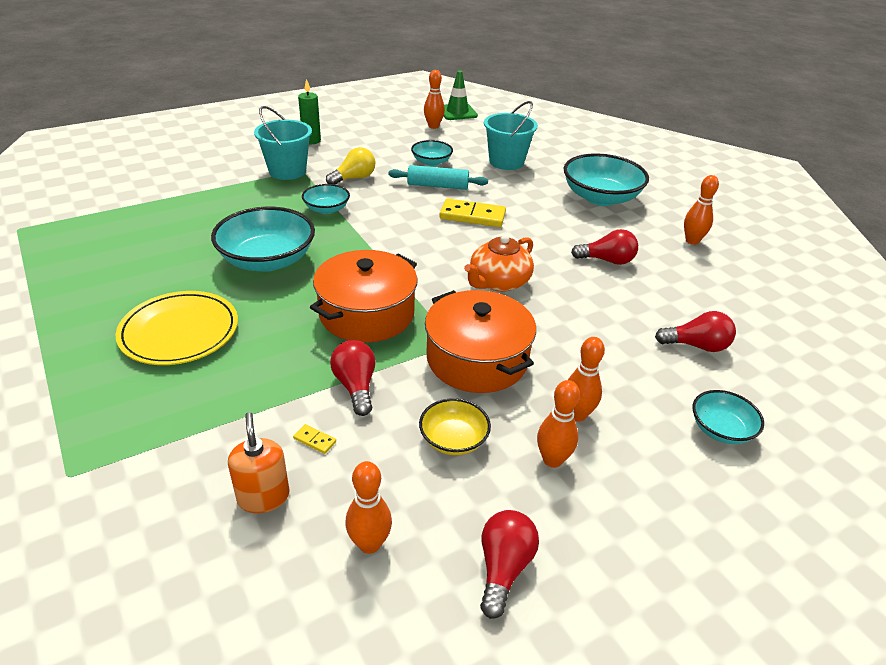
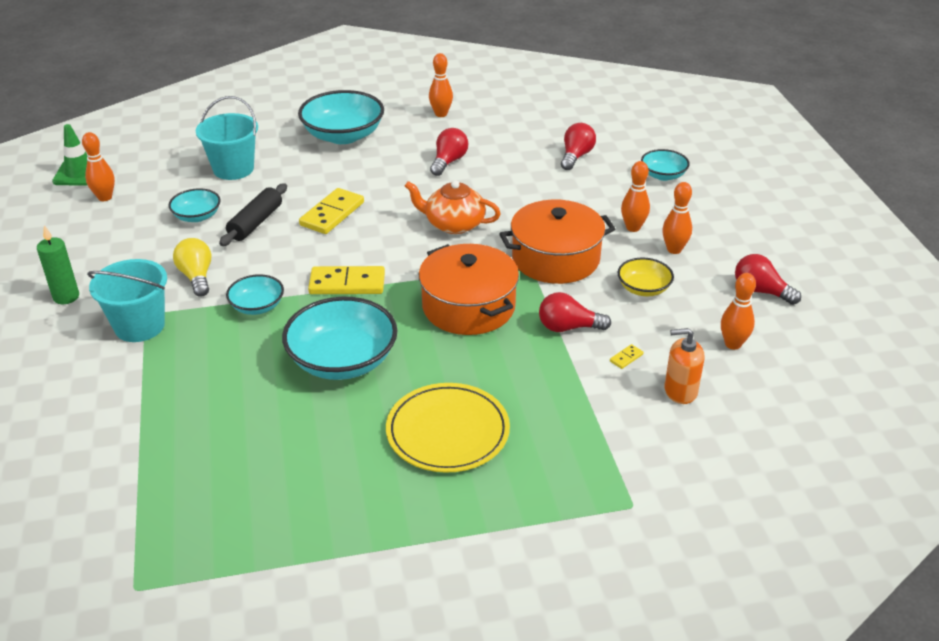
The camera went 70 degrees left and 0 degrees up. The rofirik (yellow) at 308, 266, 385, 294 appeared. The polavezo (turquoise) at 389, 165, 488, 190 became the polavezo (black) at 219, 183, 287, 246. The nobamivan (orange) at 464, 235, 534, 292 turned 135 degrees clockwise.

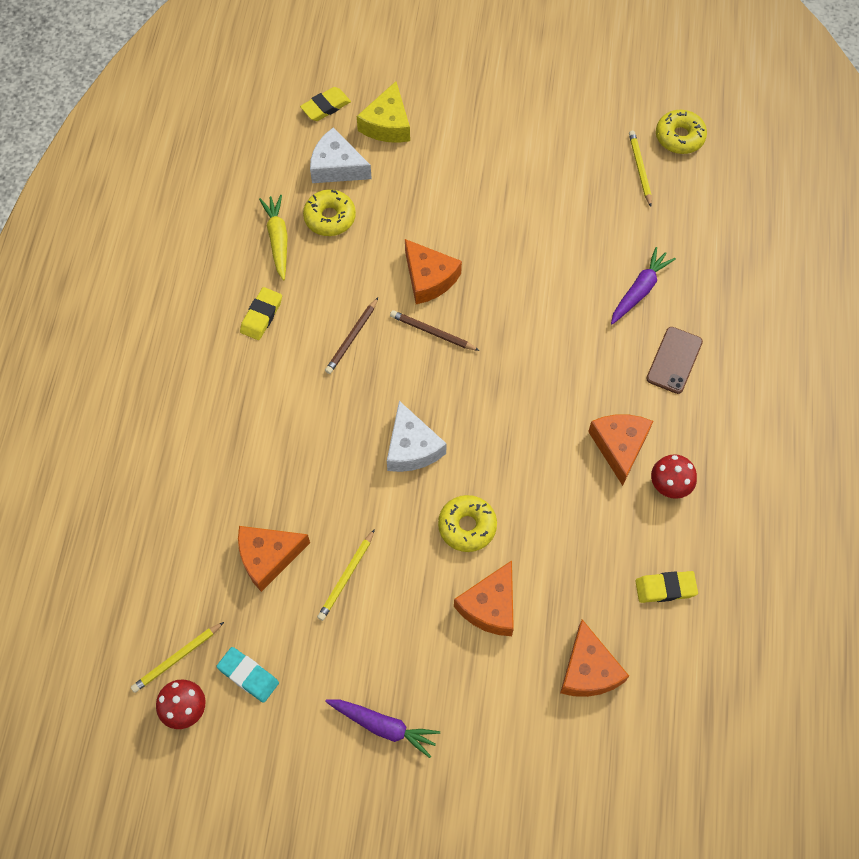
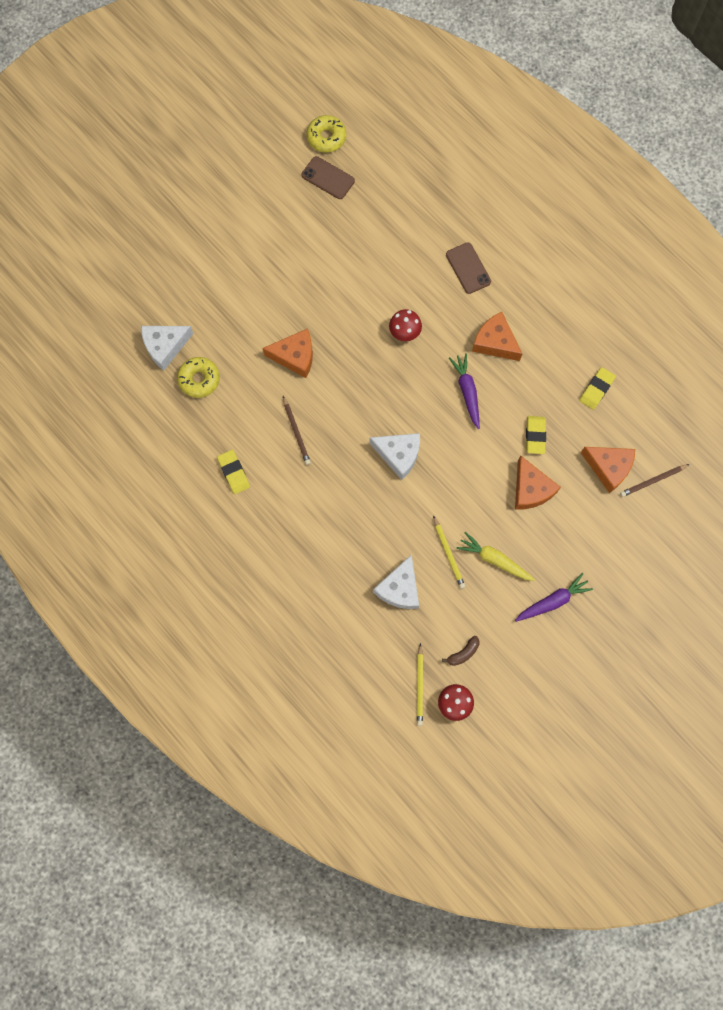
The camera went 50 degrees left and 10 degrees up. The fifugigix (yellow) at 357, 81, 410, 143 disappeared. The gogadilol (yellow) at 438, 495, 497, 552 disappeared. The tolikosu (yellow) moved from 259, 195, 288, 280 to 456, 532, 535, 581. The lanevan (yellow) moved from 300, 87, 351, 121 to 526, 416, 546, 454. The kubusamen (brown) moved from 390, 310, 480, 351 to 620, 464, 690, 497. The tolikosu (purple) moved from 611, 247, 676, 325 to 449, 353, 480, 429. The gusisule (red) moved from 651, 454, 697, 499 to 389, 309, 422, 341. The lanevan (turquoise) at 217, 647, 279, 703 was replaced by the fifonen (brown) at 442, 636, 480, 666. The kubusamen (yellow) at 629, 131, 652, 207 was replaced by the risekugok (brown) at 302, 156, 355, 199. The fifugigix (orange) at 238, 526, 310, 592 became the fifugigix (white) at 373, 554, 419, 609.

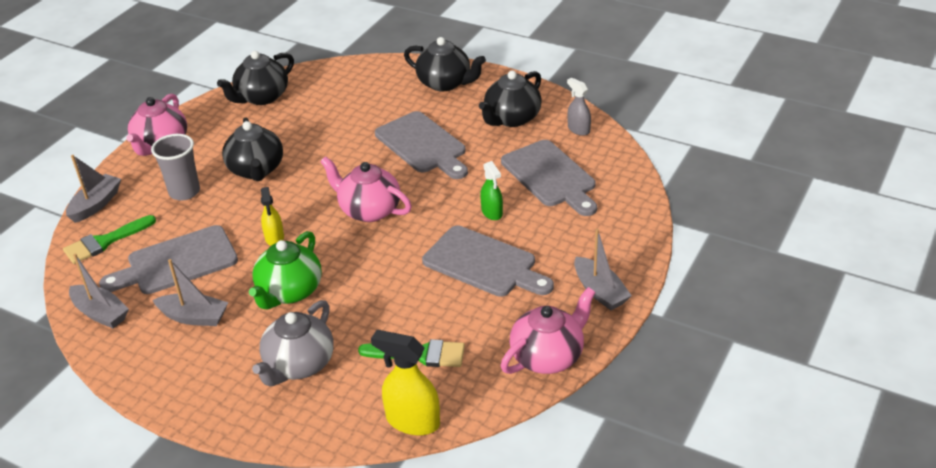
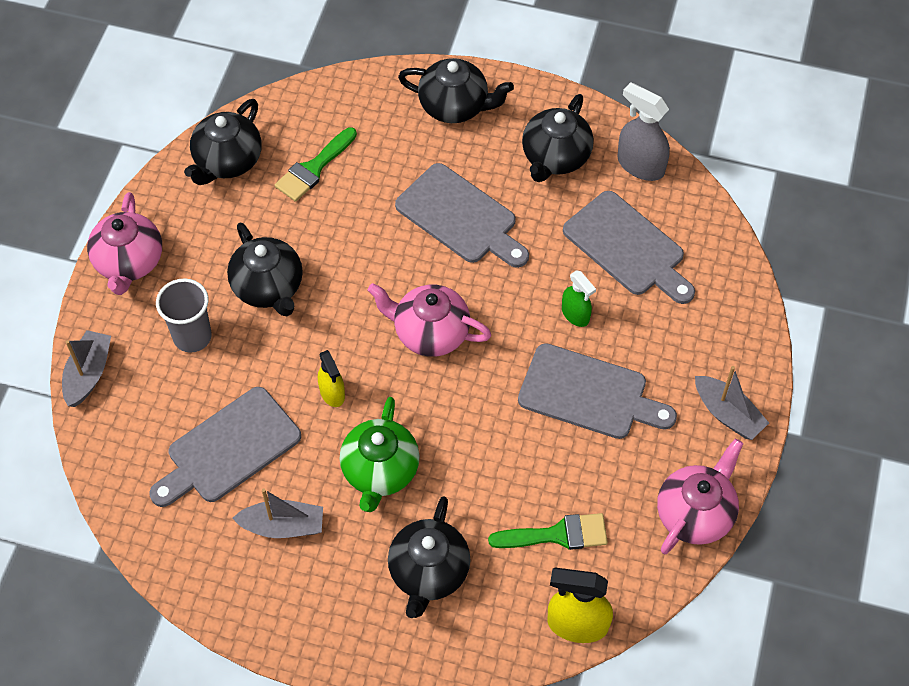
The camera went 15 degrees left and 20 degrees up. The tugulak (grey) at 69, 253, 129, 328 disappeared. The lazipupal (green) moved from 63, 215, 156, 264 to 275, 127, 357, 202. The nobamivan (grey) at 252, 300, 334, 386 became the nobamivan (black) at 388, 496, 470, 618. The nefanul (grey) at 567, 77, 591, 136 changed to 1.61 times the size.

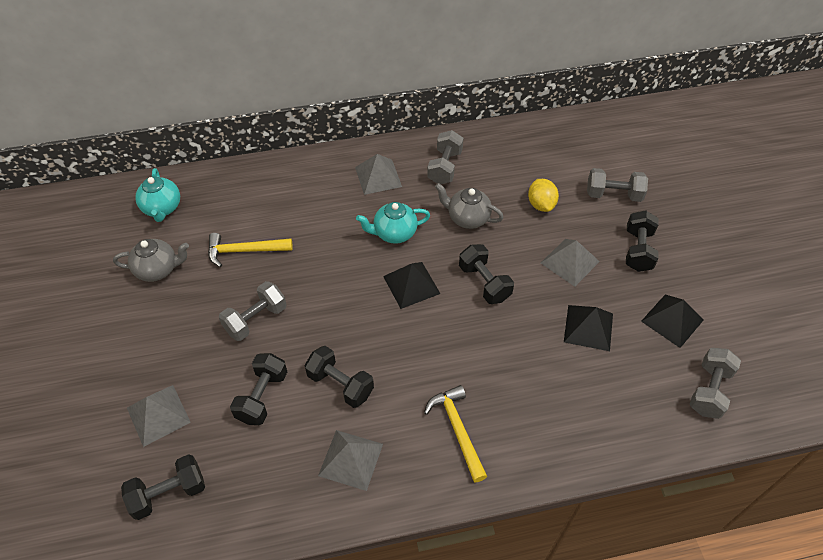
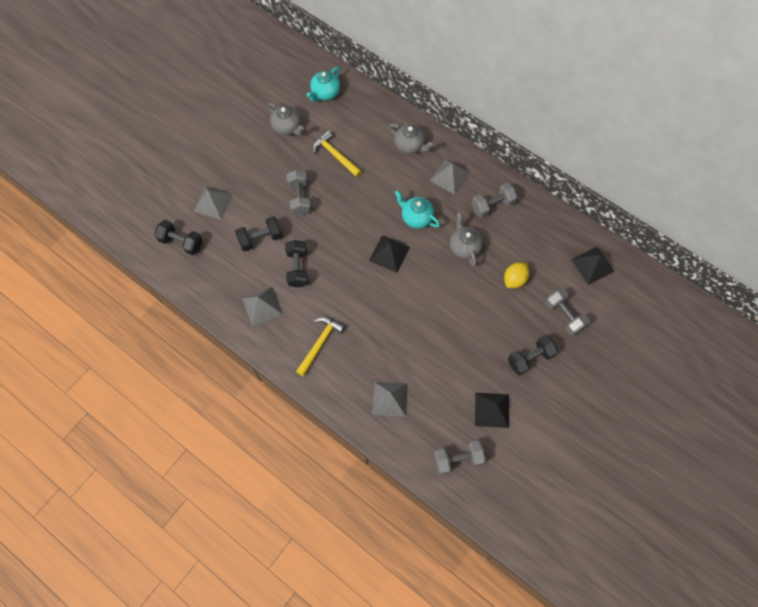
The camera went 50 degrees right and 15 degrees up. The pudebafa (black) at 459, 244, 514, 304 disappeared. The nobamivan (grey) at 389, 124, 434, 154 appeared. The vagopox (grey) moved from 541, 239, 600, 287 to 372, 382, 408, 417. The vagopox (black) moved from 564, 305, 613, 351 to 571, 247, 614, 285. The pudebafa (grey) at 219, 281, 287, 341 turned 75 degrees clockwise.

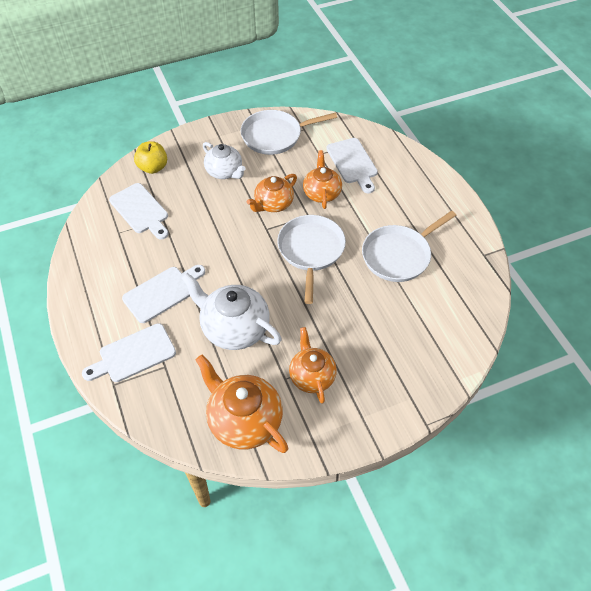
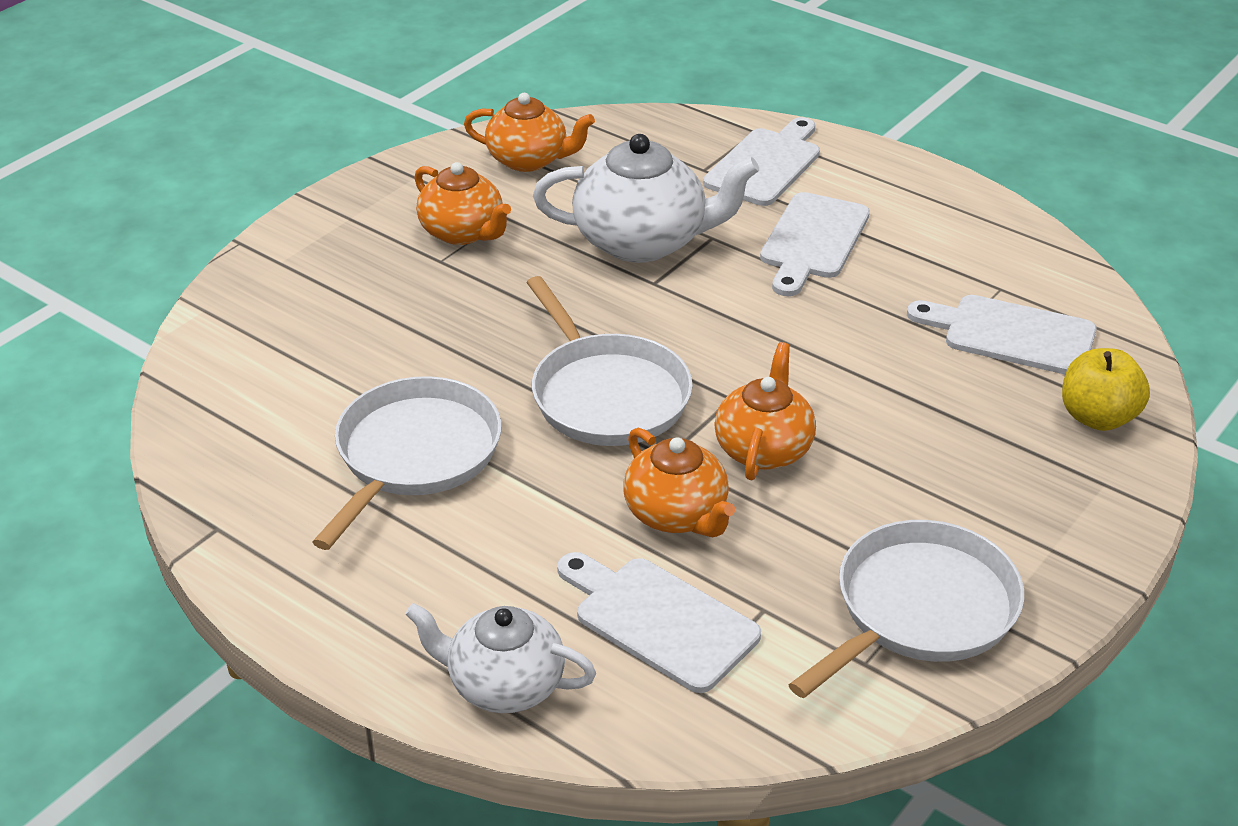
The camera went 150 degrees right and 15 degrees down. The nobamivan (white) moved from 203, 142, 246, 179 to 405, 603, 596, 713. The nobamivan (orange) at 195, 355, 288, 453 changed to 0.66 times the size.

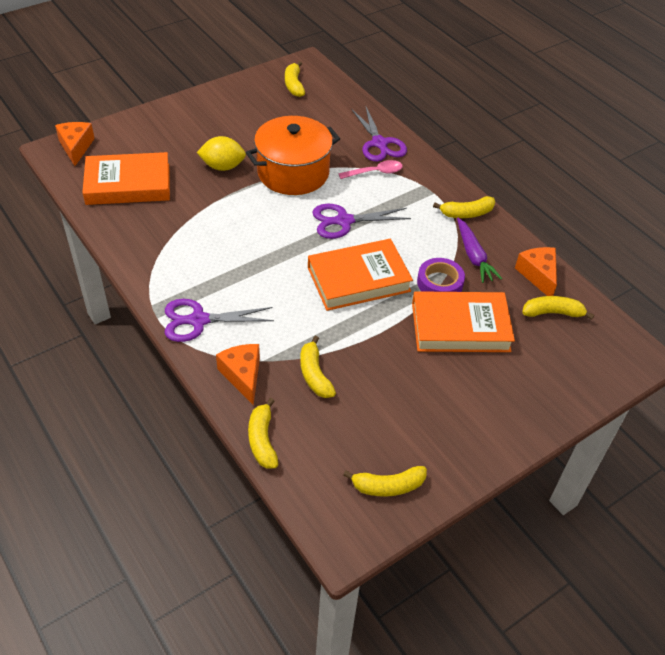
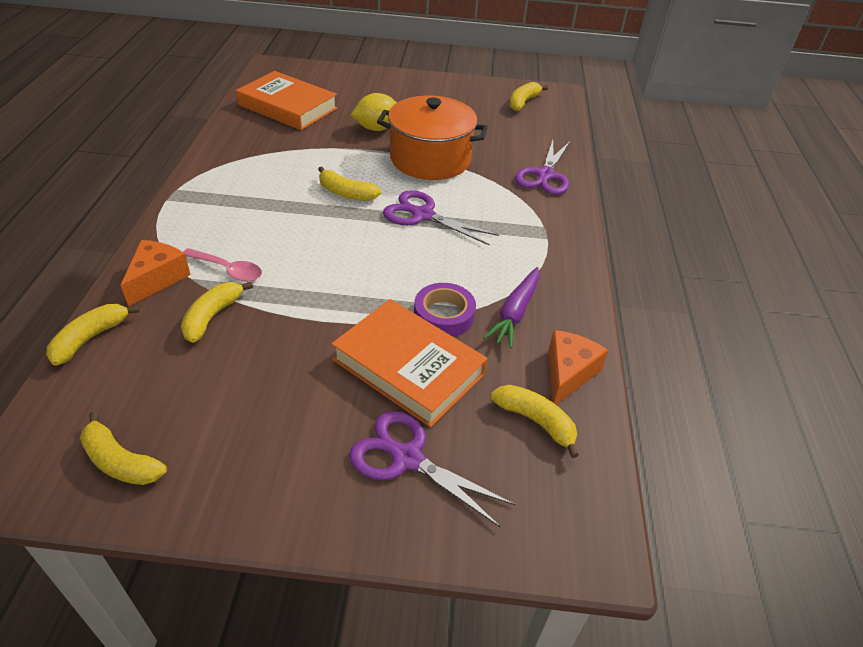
The camera went 40 degrees right and 5 degrees down. The fifugigix (orange) at 55, 122, 95, 166 disappeared. The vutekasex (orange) at 308, 239, 413, 311 disappeared. The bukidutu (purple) moved from 165, 299, 274, 342 to 349, 411, 515, 527. The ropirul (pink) moved from 339, 160, 403, 179 to 183, 248, 262, 282. The fifonen (yellow) moved from 433, 196, 495, 218 to 318, 167, 381, 201. The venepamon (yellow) at 197, 136, 246, 171 turned 60 degrees counterclockwise.

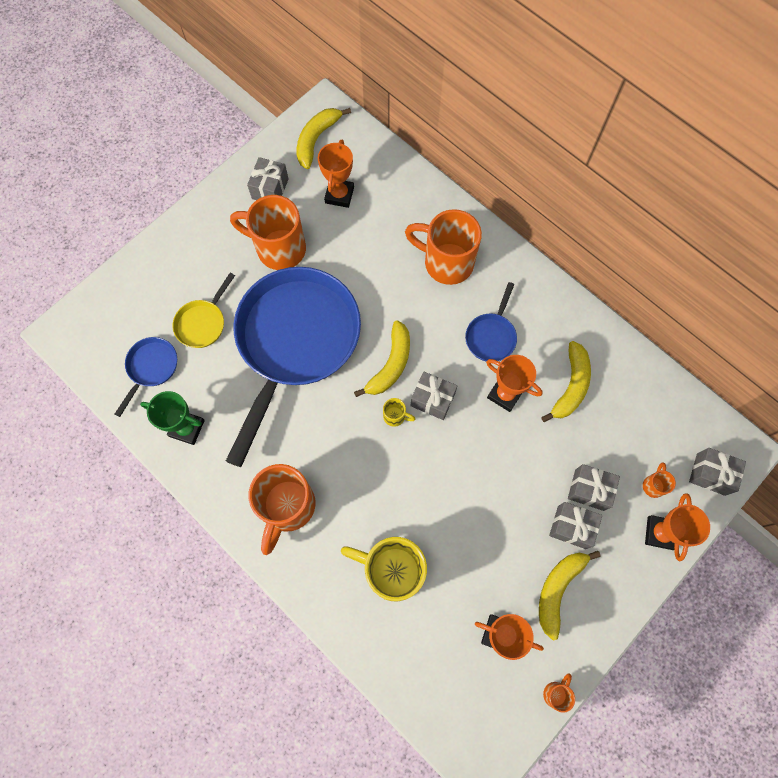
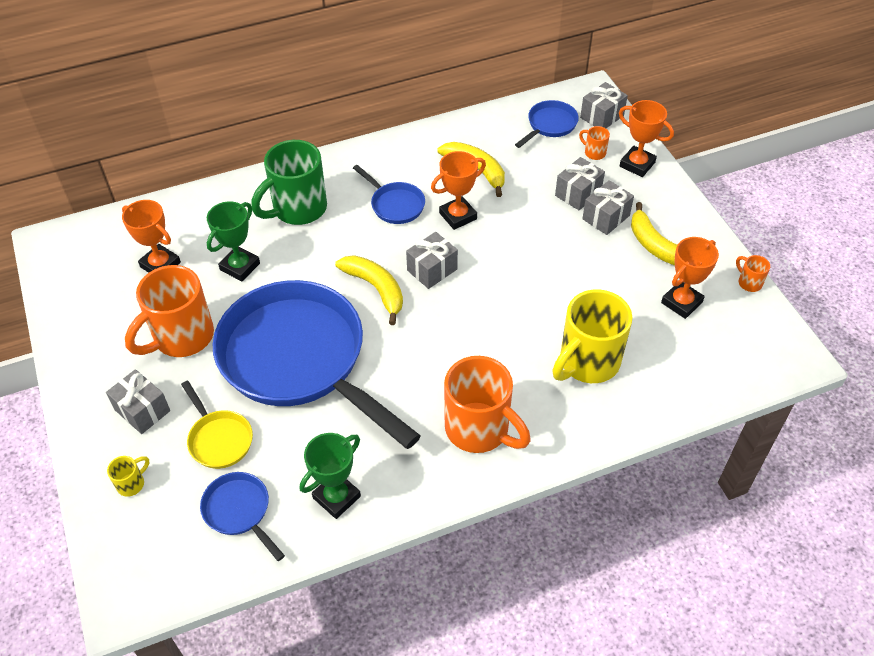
The camera went 65 degrees left and 20 degrees down. The fifonen (yellow) at 297, 108, 351, 169 disappeared. The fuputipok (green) at 207, 201, 260, 281 appeared. The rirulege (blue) at 515, 100, 579, 148 appeared. The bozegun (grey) moved from 247, 157, 289, 200 to 106, 369, 170, 434. The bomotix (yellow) moved from 383, 398, 415, 427 to 107, 456, 149, 497. The bomotix (orange) at 405, 209, 482, 285 became the bomotix (green) at 251, 140, 327, 225.

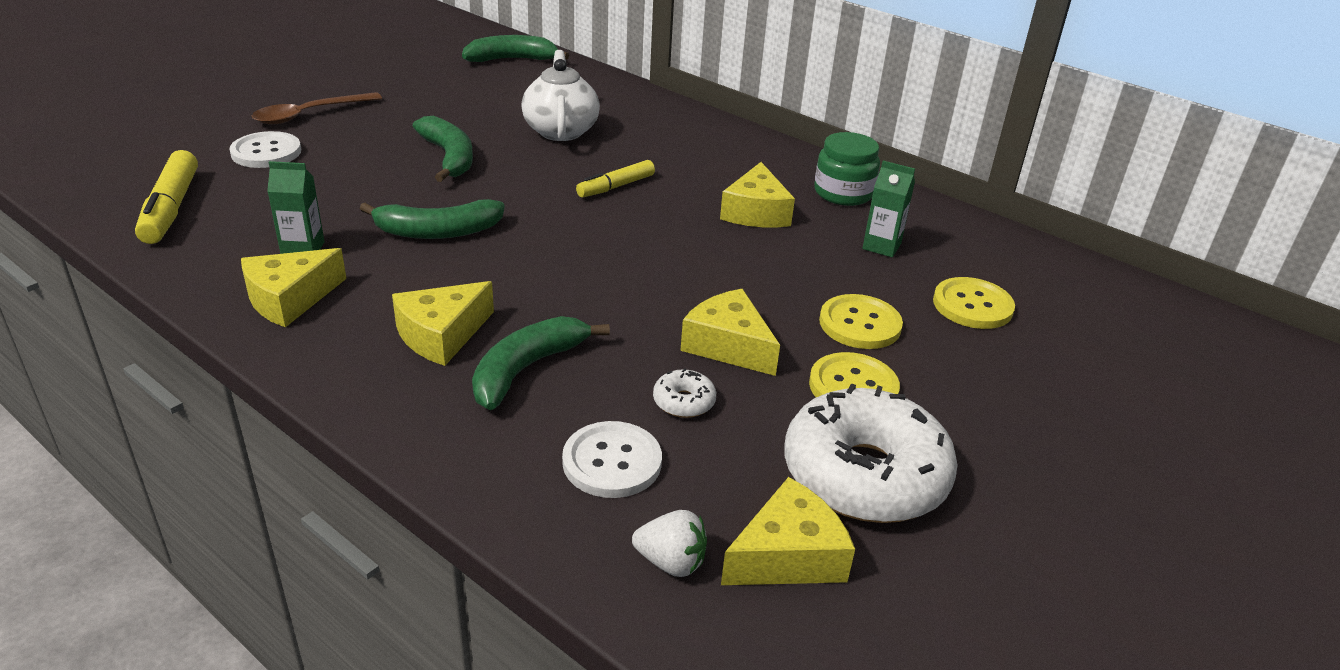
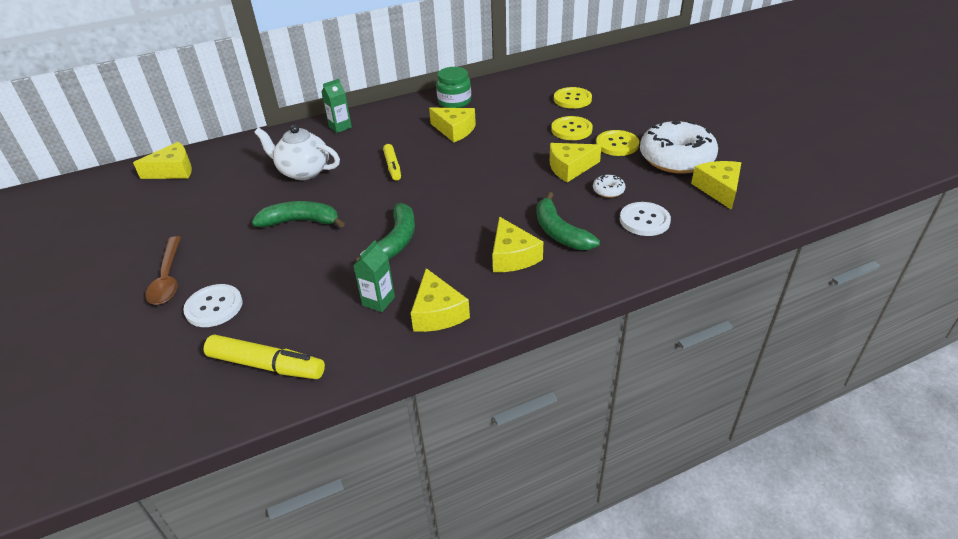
The camera went 60 degrees left and 5 degrees up. The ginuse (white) at 632, 510, 707, 577 disappeared. The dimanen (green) moved from 862, 161, 915, 257 to 322, 79, 352, 133. The fifonen (green) at 462, 35, 569, 62 was replaced by the fifugigix (yellow) at 133, 142, 192, 179.

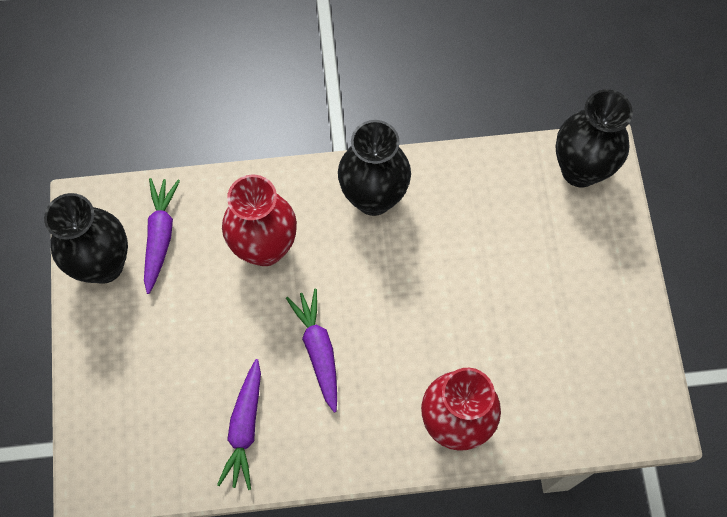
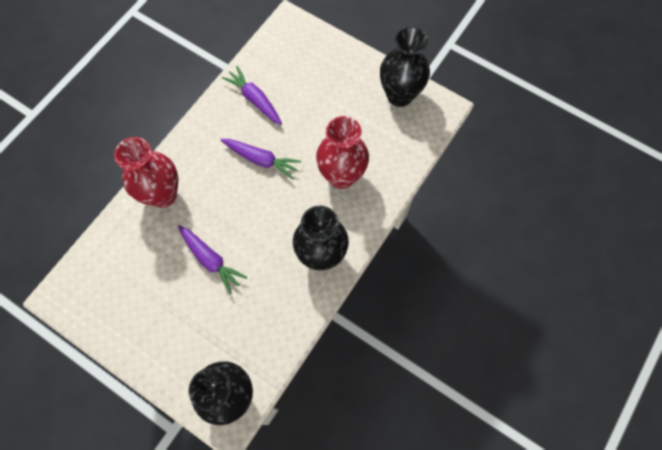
The camera went 130 degrees right and 0 degrees up. The tolikosu (purple) moved from 144, 178, 180, 294 to 178, 225, 247, 294.

